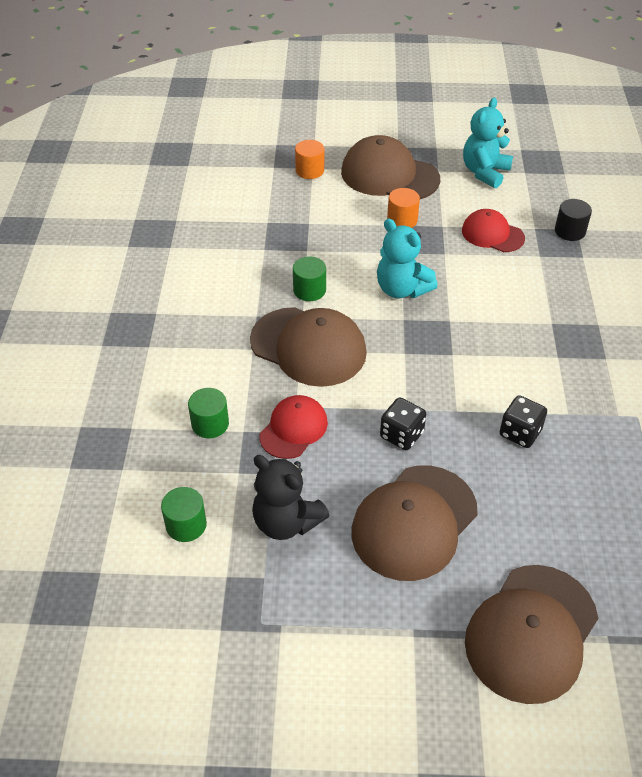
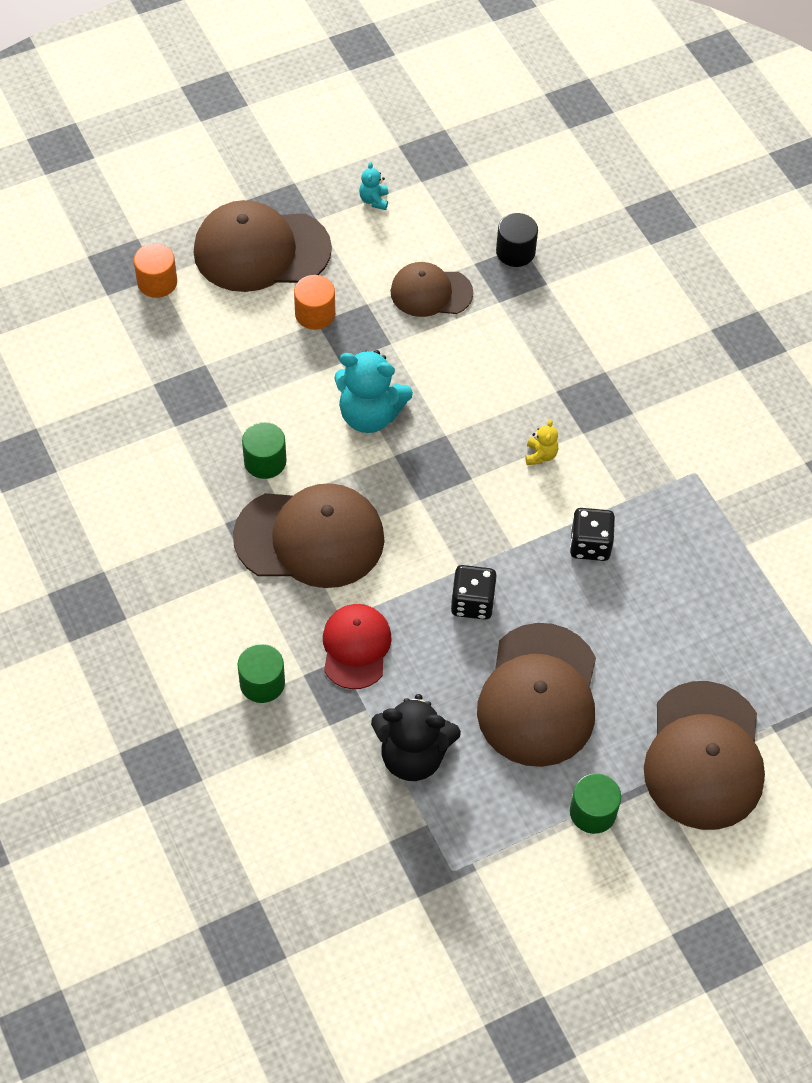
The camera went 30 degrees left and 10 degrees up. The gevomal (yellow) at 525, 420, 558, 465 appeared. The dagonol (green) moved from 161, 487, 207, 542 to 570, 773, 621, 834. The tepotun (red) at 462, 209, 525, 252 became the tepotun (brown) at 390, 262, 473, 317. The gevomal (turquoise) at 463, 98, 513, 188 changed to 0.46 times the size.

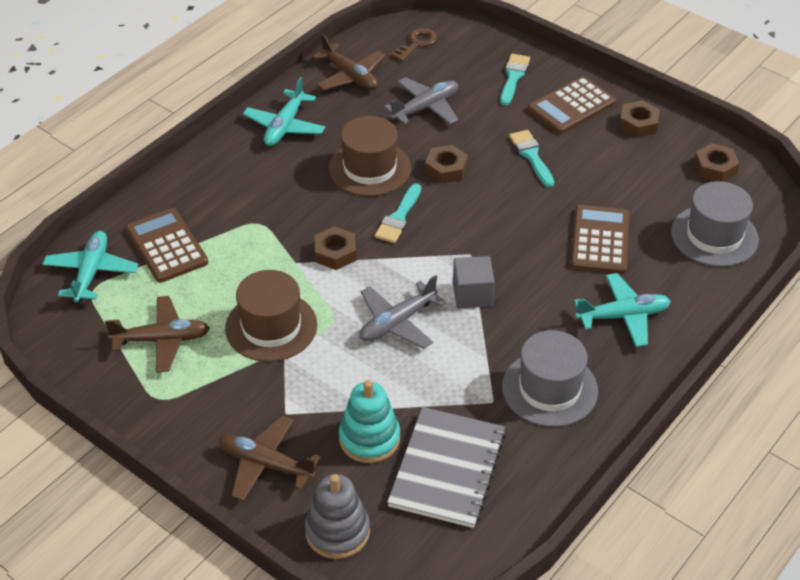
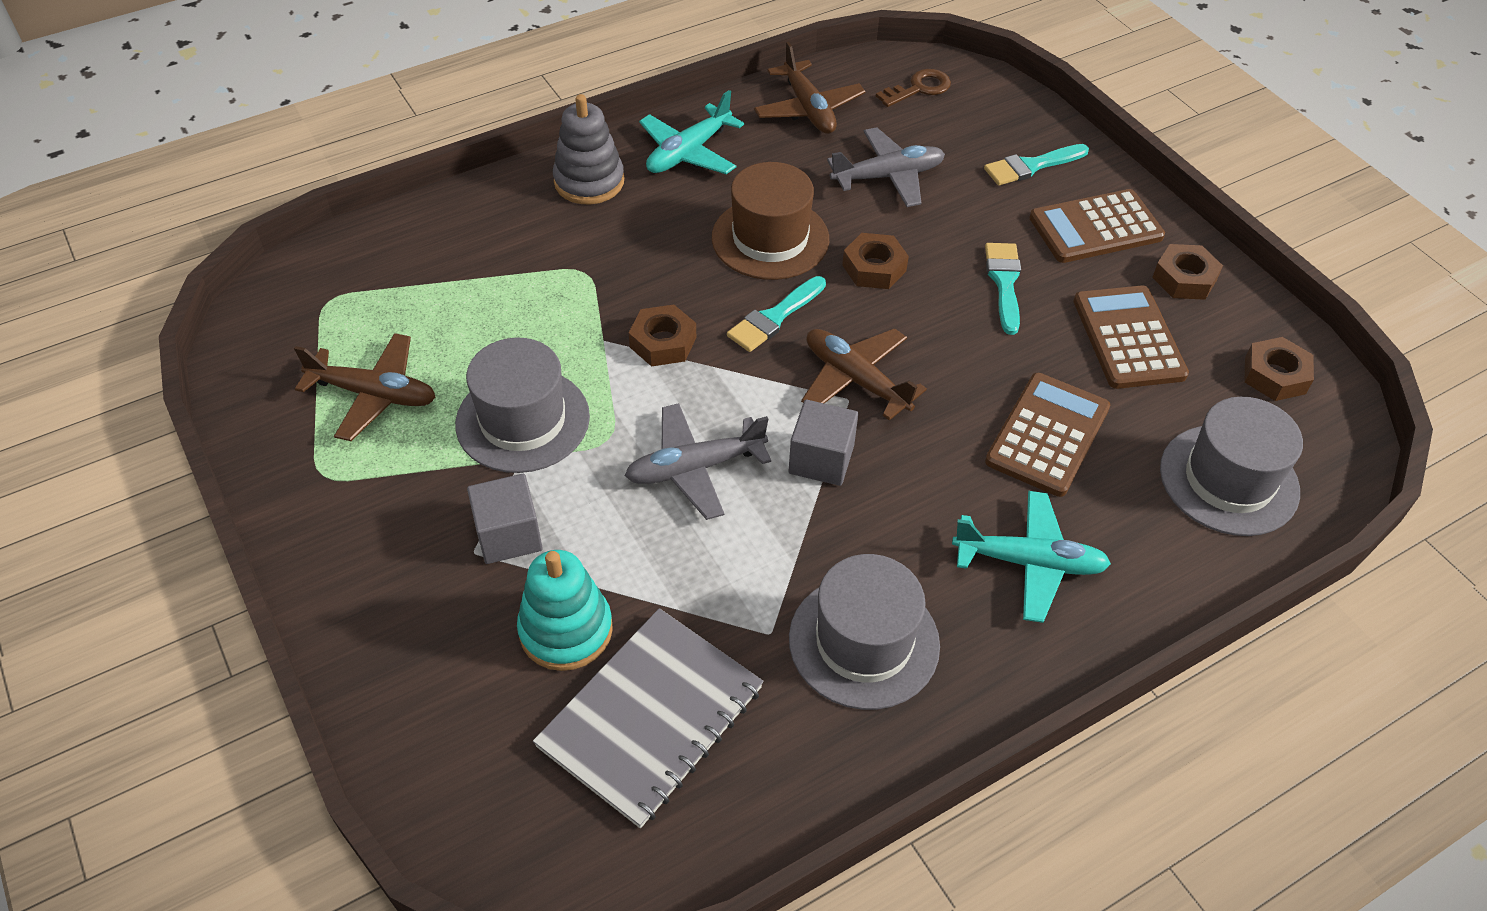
The camera went 20 degrees right and 5 degrees up. The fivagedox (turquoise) at 42, 231, 138, 302 disappeared. The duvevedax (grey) at 467, 474, 543, 564 appeared. The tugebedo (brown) moved from 126, 208, 208, 283 to 1073, 286, 1189, 389. The fivagedox (brown) moved from 219, 415, 321, 501 to 801, 328, 927, 420. The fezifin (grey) moved from 305, 474, 370, 559 to 553, 94, 624, 204. The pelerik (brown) at 225, 270, 317, 362 became the pelerik (grey) at 455, 337, 590, 473. The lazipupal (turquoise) at 500, 54, 530, 105 turned 150 degrees counterclockwise.

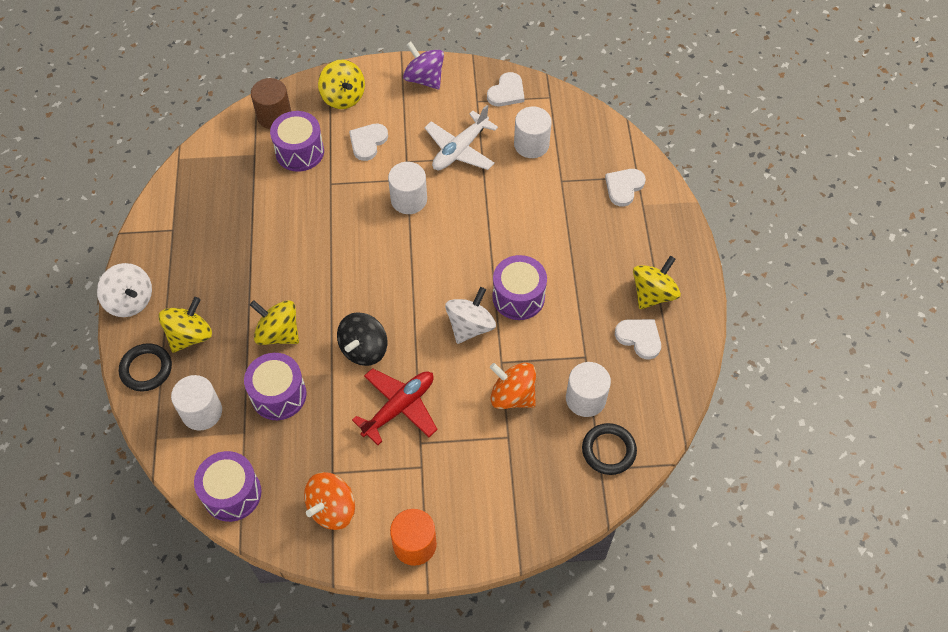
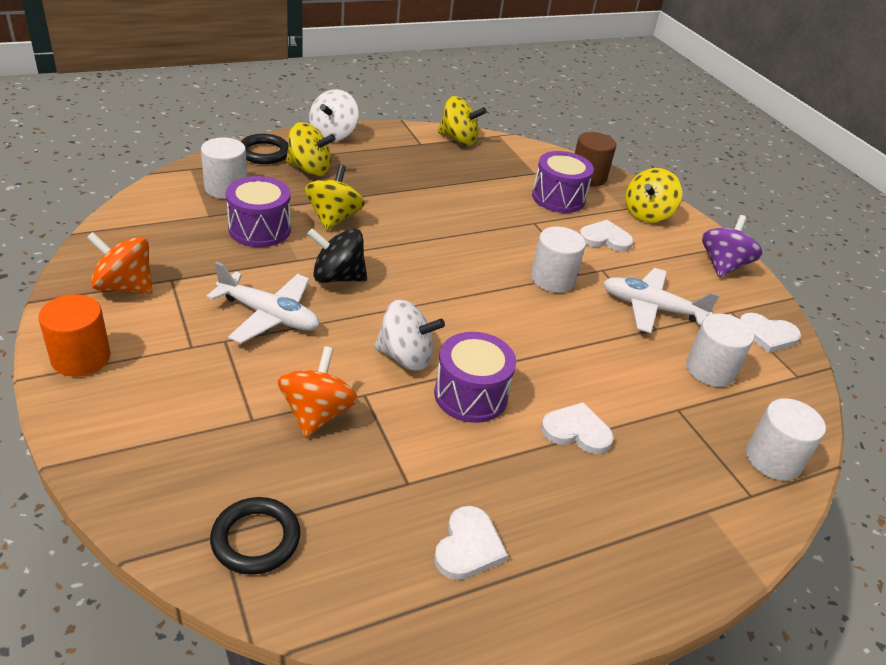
The camera went 65 degrees right and 20 degrees down. The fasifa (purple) at 194, 451, 261, 522 disappeared. The dagonol (white) moved from 566, 362, 611, 417 to 746, 398, 826, 481. The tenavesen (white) moved from 605, 169, 646, 207 to 541, 402, 614, 454. The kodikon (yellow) moved from 633, 256, 681, 309 to 438, 96, 487, 146. The fivagedox (red) at 352, 368, 438, 445 became the fivagedox (white) at 207, 262, 319, 344.

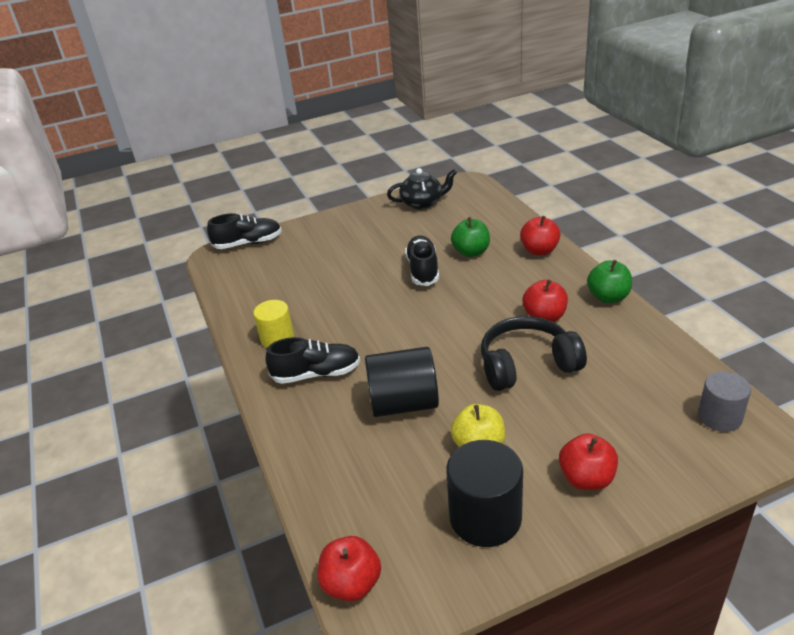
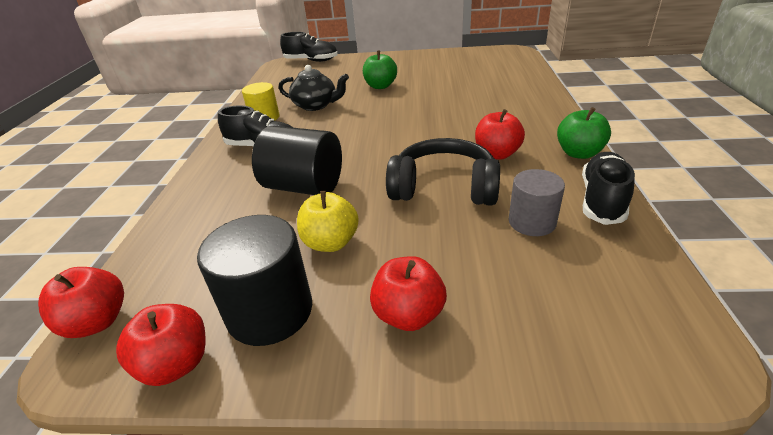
The camera went 25 degrees right and 0 degrees up. The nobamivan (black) moved from 387, 168, 457, 209 to 279, 65, 349, 111. The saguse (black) moved from 405, 236, 439, 286 to 582, 152, 635, 225. The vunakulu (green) moved from 451, 217, 490, 257 to 363, 51, 397, 89. The vunakulu (red) moved from 520, 216, 561, 255 to 116, 304, 206, 386. The dagonol (grey) moved from 698, 371, 751, 432 to 509, 169, 565, 236.

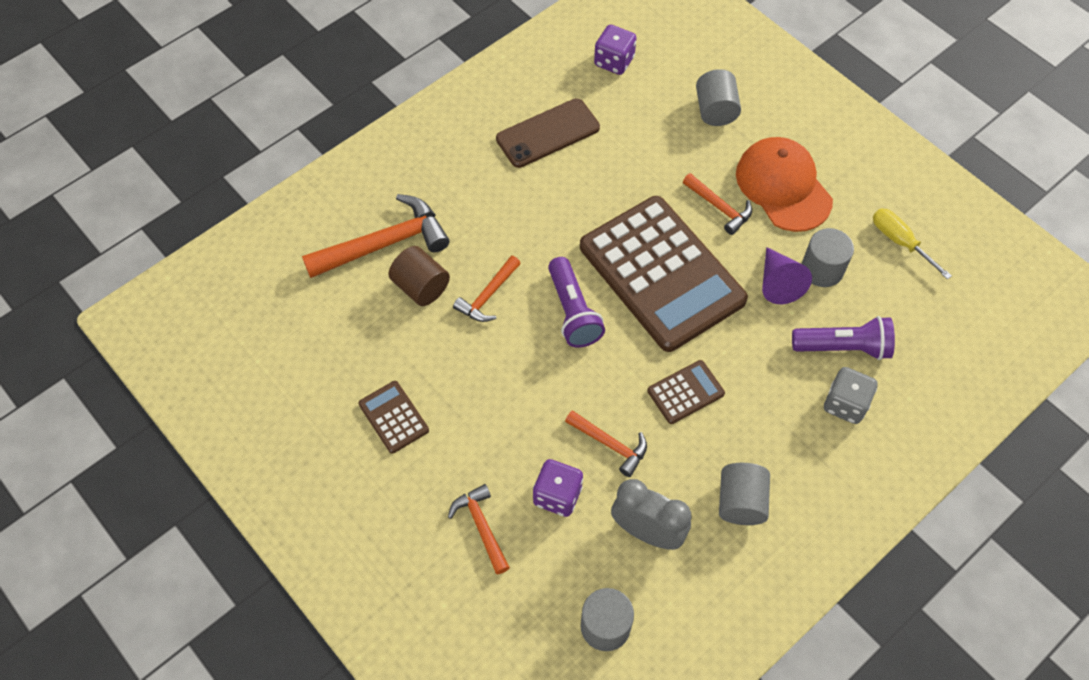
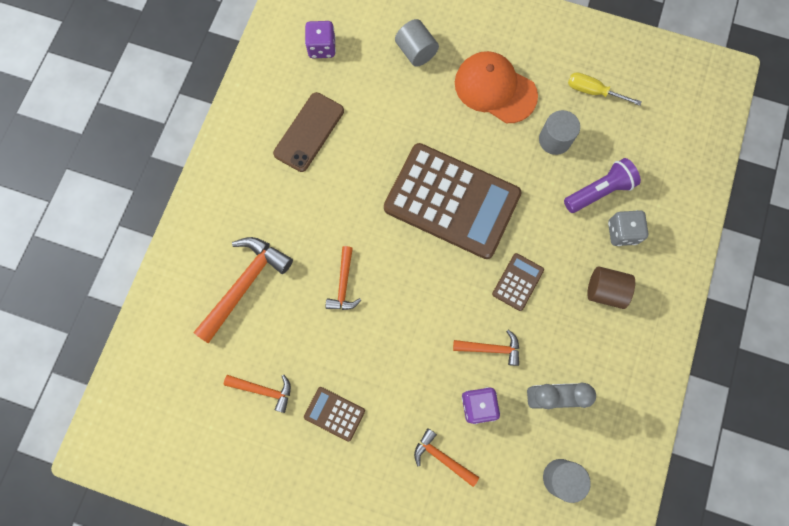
The camera went 30 degrees left and 15 degrees up. The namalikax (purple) at 548, 257, 605, 348 disappeared. The dagonol (grey) at 719, 463, 770, 525 disappeared. The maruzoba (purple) at 762, 247, 812, 304 disappeared. The dagonol (brown) moved from 388, 246, 450, 306 to 587, 266, 635, 309. The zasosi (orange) moved from 683, 173, 752, 235 to 224, 375, 291, 413.

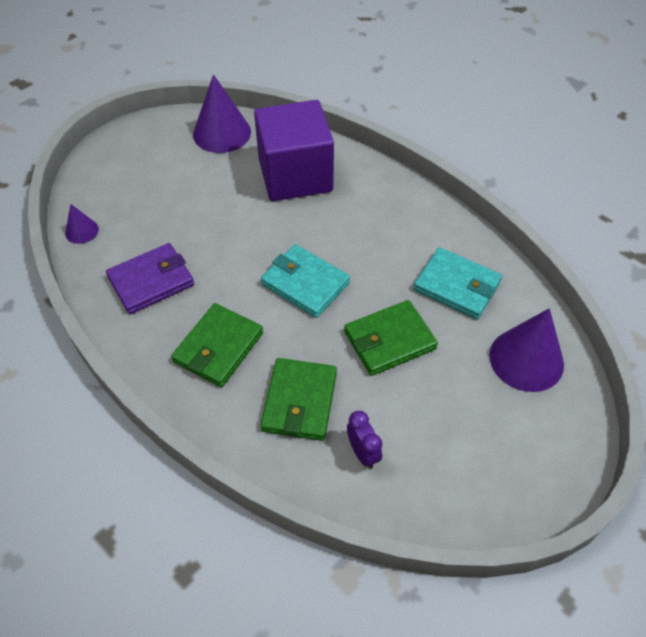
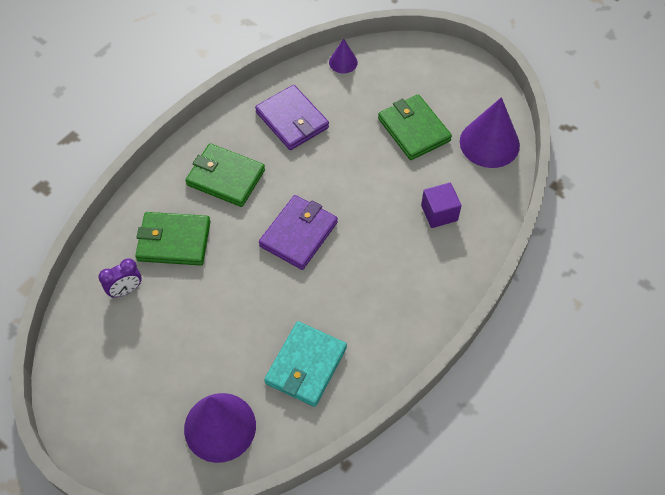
The camera went 85 degrees right and 5 degrees up. The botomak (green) moved from 344, 300, 438, 376 to 378, 94, 452, 160. The botomak (turquoise) at 261, 244, 350, 318 became the botomak (purple) at 259, 195, 338, 270. The duvevedax (purple) at 254, 100, 334, 201 changed to 0.44 times the size.

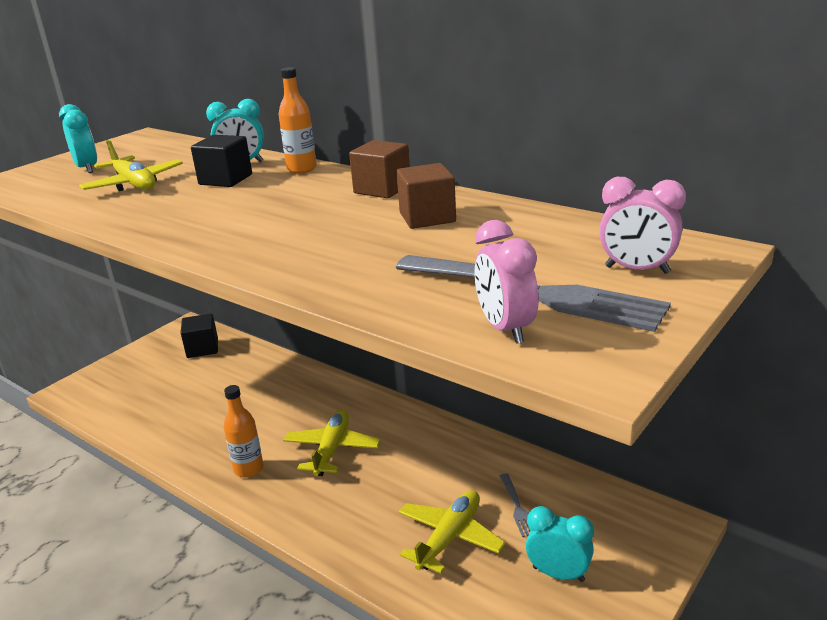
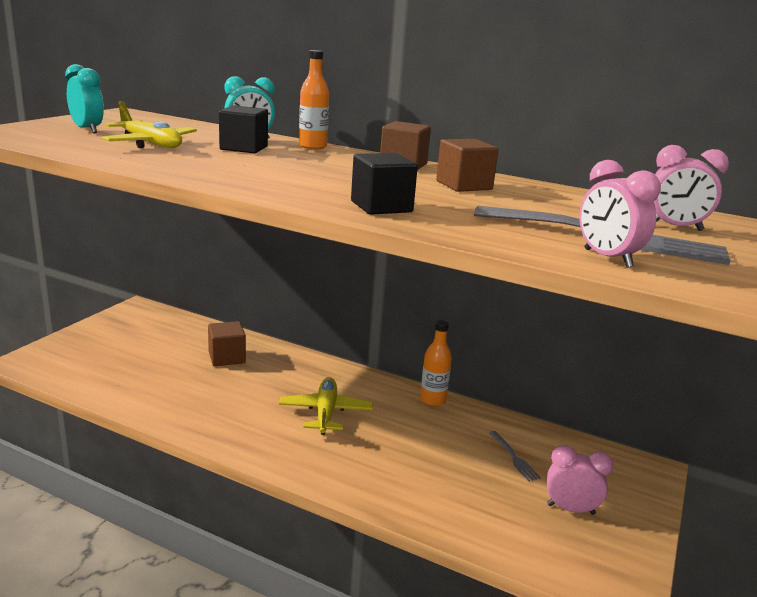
The camera went 15 degrees left and 5 degrees down. The fivagedox (yellow) at 399, 490, 506, 574 disappeared. The duvevedax (brown) at 208, 321, 246, 366 appeared. The duvevedax (black) moved from 181, 314, 218, 358 to 351, 153, 418, 215. The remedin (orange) moved from 224, 385, 264, 478 to 420, 320, 452, 406. The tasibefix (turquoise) at 526, 506, 594, 582 became the tasibefix (pink) at 547, 445, 613, 515.

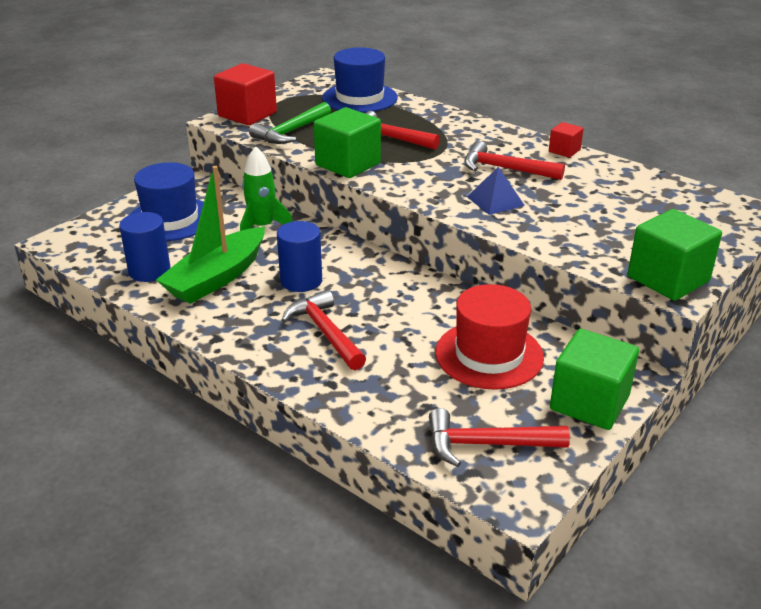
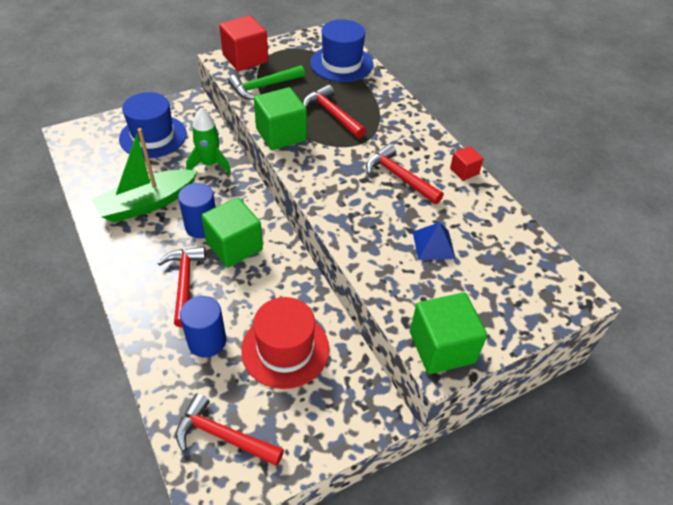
The camera went 20 degrees right and 15 degrees up. The dagonol (blue) moved from 119, 212, 170, 282 to 180, 296, 226, 358. The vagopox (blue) moved from 467, 167, 525, 215 to 413, 222, 456, 260. The duvevedax (green) moved from 550, 329, 639, 430 to 201, 197, 263, 268.

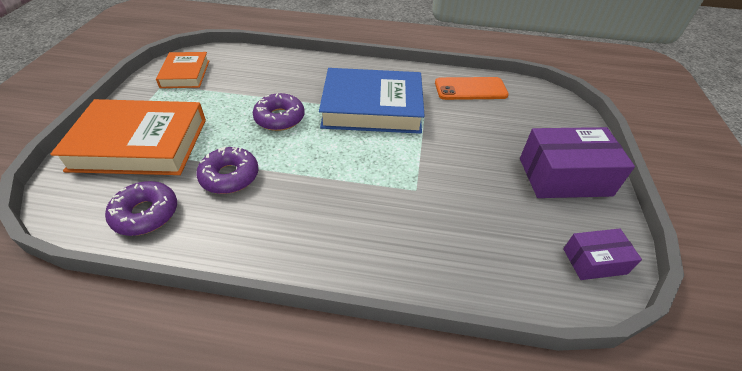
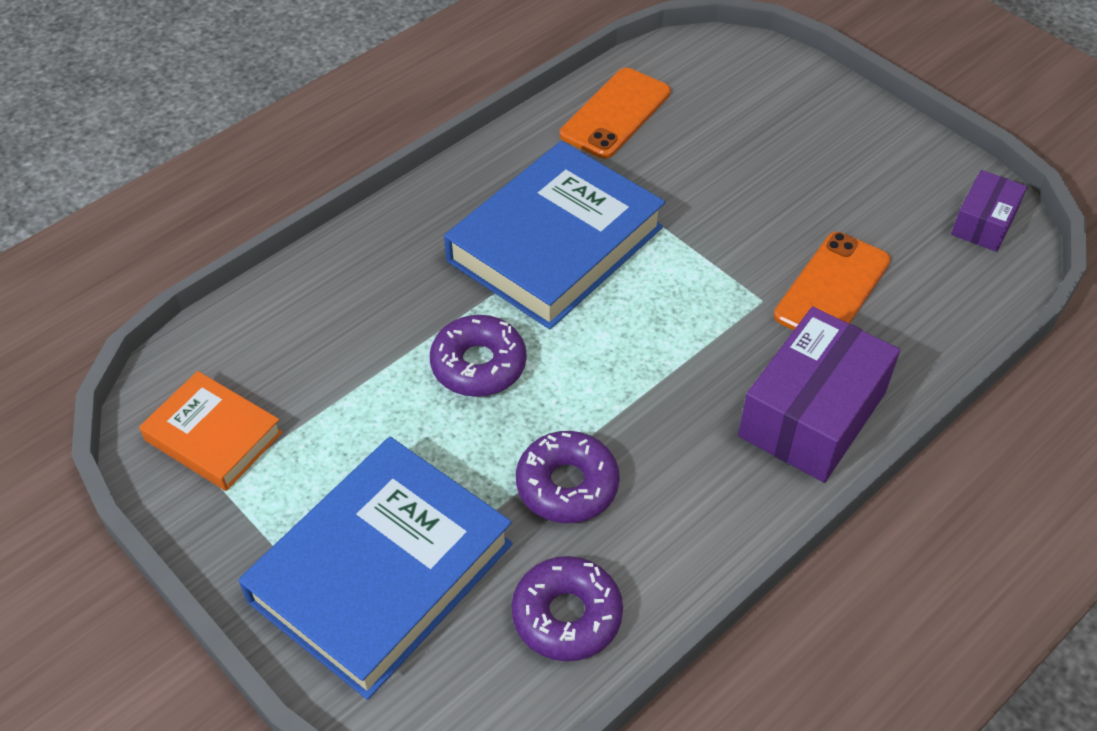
The camera went 50 degrees left and 5 degrees up. The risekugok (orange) at 774, 232, 891, 330 appeared. The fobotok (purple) moved from 520, 127, 635, 198 to 738, 307, 900, 483. The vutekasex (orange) at 50, 99, 206, 175 became the vutekasex (blue) at 238, 437, 513, 700.

